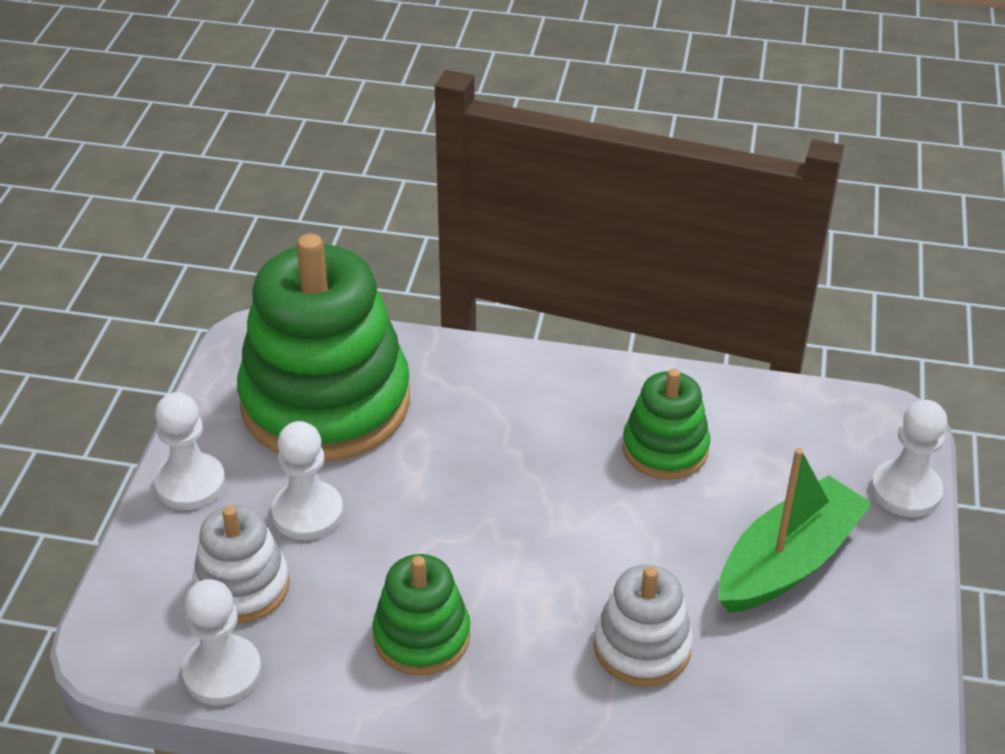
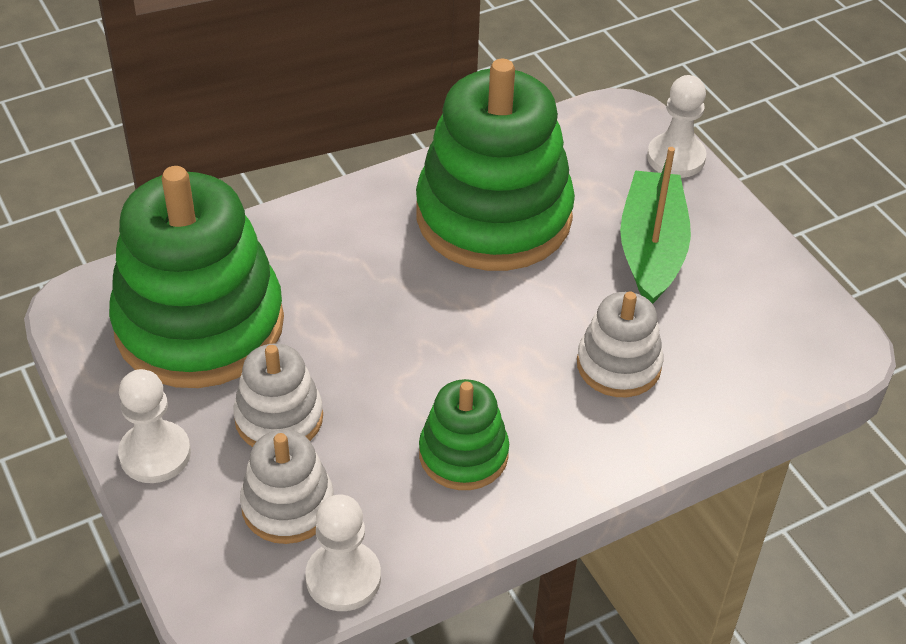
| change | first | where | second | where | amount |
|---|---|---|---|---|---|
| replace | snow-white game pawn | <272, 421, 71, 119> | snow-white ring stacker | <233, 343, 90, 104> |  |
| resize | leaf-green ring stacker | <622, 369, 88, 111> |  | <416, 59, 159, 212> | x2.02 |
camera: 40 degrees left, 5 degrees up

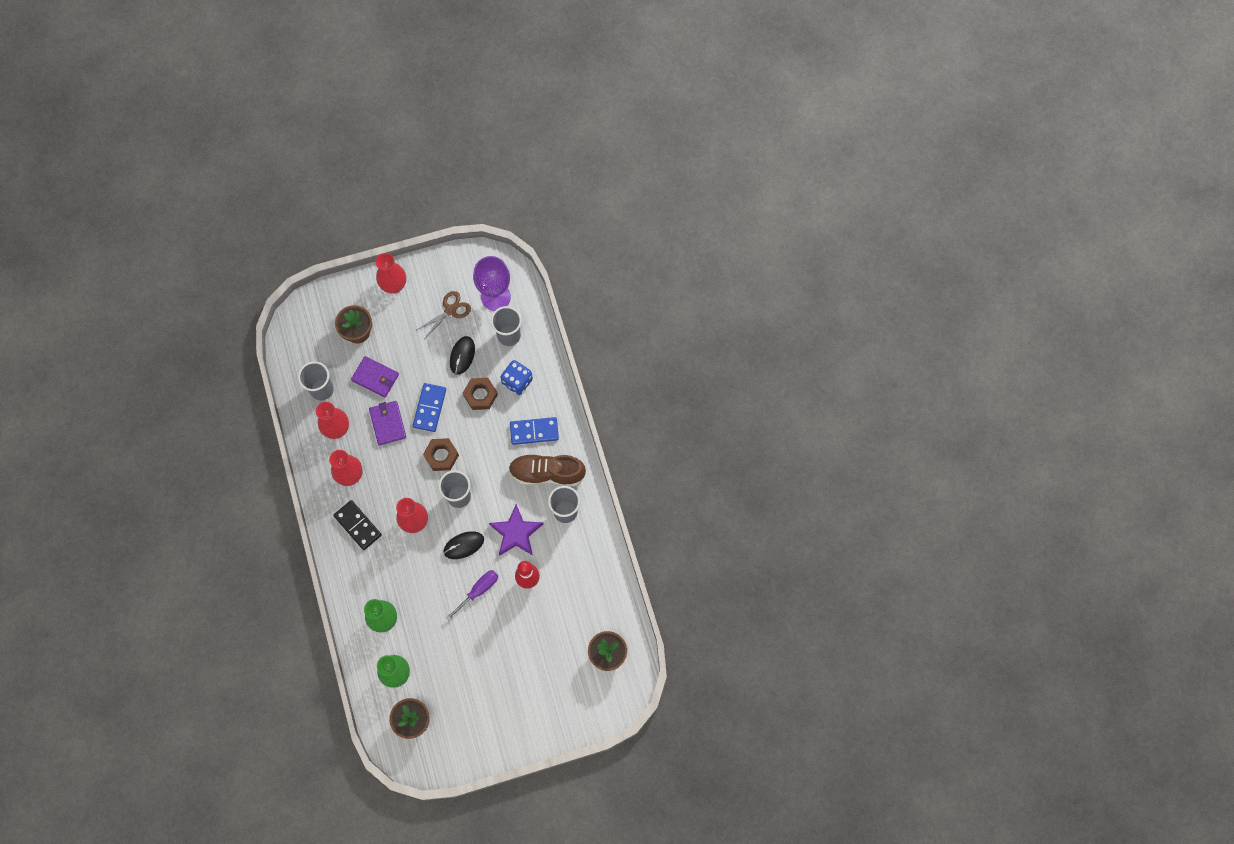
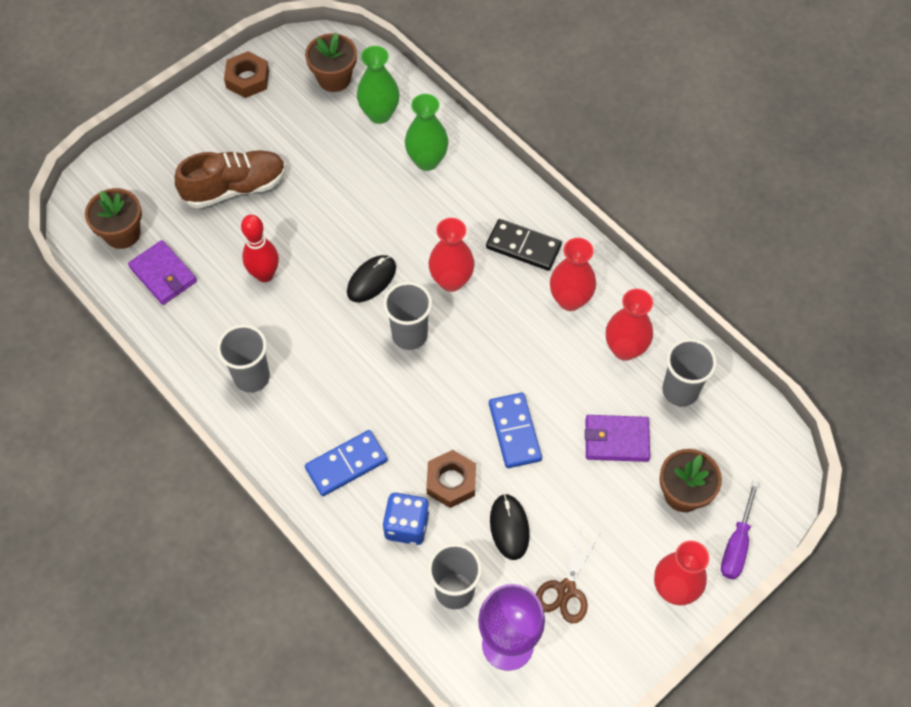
| change | first | where | second | where | amount |
|---|---|---|---|---|---|
| move | royal purple card wallet | <369, 401, 37, 44> |  | <128, 240, 69, 65> |  |
| move | brown hexagon nut | <423, 438, 36, 33> |  | <224, 51, 45, 47> |  |
| move | royal purple hand screwdriver | <446, 570, 52, 51> |  | <721, 481, 38, 98> |  |
| delete | royal purple star | <489, 504, 54, 52> |  |  |  |
| move | brown sneaker | <509, 454, 77, 33> |  | <175, 150, 111, 59> |  |
camera: 155 degrees right, 10 degrees down

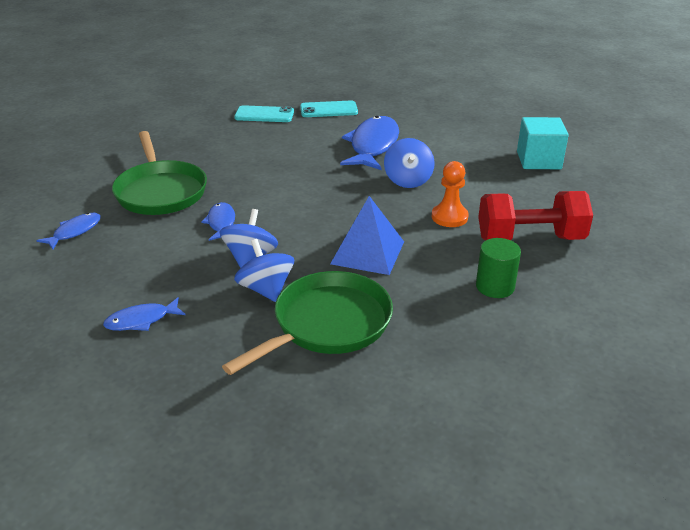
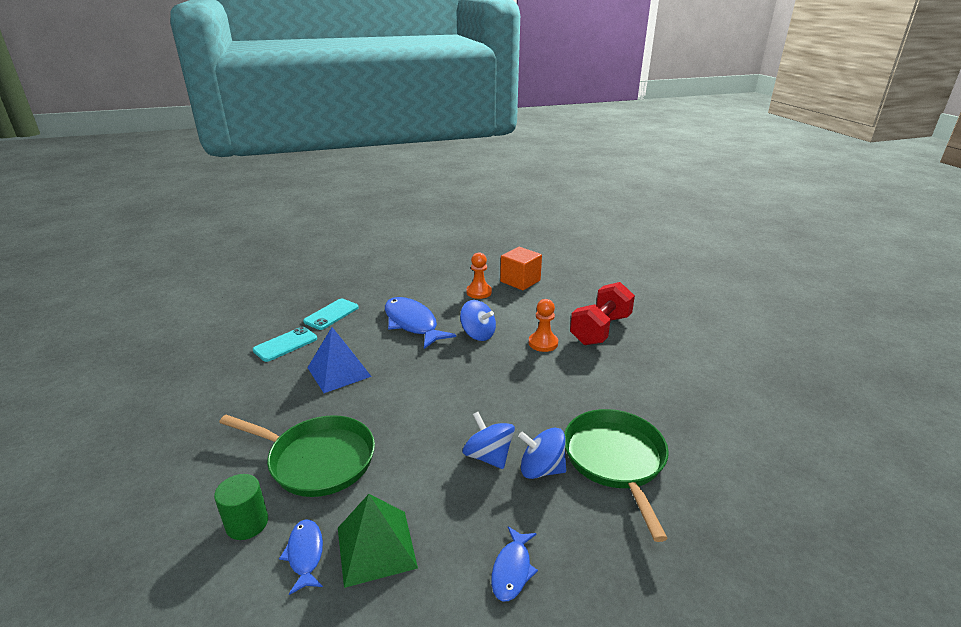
| change | first | where | second | where | amount |
|---|---|---|---|---|---|
| delete | blue toy fish | <201, 202, 34, 39> |  |  |  |
| move | blue solid pyramid | <330, 196, 74, 79> |  | <307, 327, 65, 66> |  |
| move | leaf-green cylinder | <476, 238, 45, 60> |  | <214, 474, 54, 66> |  |
| recolor | turquoise block | <517, 117, 52, 52> | bright orange block | <500, 247, 42, 43> |  |
| insert |  |  | leaf-green solid pyramid | <338, 494, 80, 94> |  |
| insert |  |  | bright orange game pawn | <466, 252, 26, 47> |  |
camera: 50 degrees left, 5 degrees down

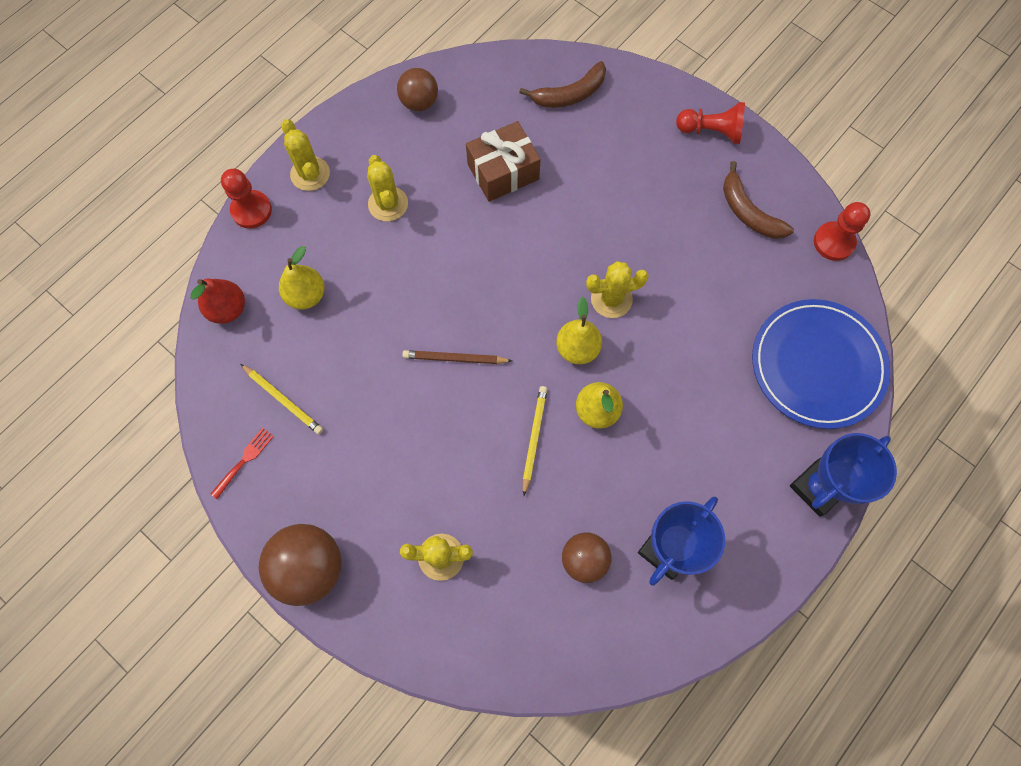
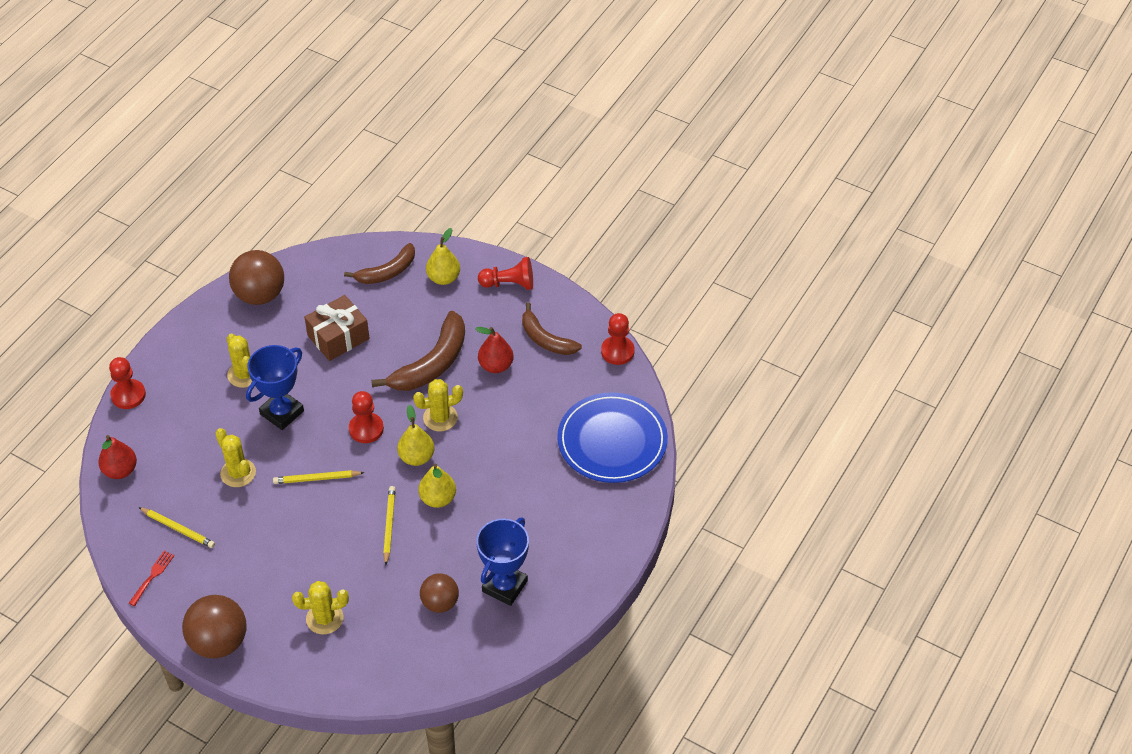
| change | first | where | second | where | amount |
|---|---|---|---|---|---|
| move | bright yellow pear fruit | <279, 246, 46, 63> |  | <426, 228, 34, 57> |  |
| move | bright yellow prickly plant | <281, 119, 49, 72> |  | <215, 428, 41, 59> |  |
| resize | brown sphere | <397, 68, 41, 43> |  | <229, 250, 55, 55> | x1.58 |
| recolor | brown wooden pencil | <402, 350, 110, 14> | bright yellow wooden pencil | <273, 470, 92, 14> |  |
| move | blue award cup | <790, 433, 107, 84> |  | <246, 345, 58, 85> |  |
| insert |  |  | crimson game pawn | <349, 391, 35, 52> |  |
| insert |  |  | brown banana | <371, 311, 94, 80> |  |
| insert |  |  | crimson pear fruit | <476, 327, 38, 46> |  |
camera: 10 degrees left, 20 degrees down

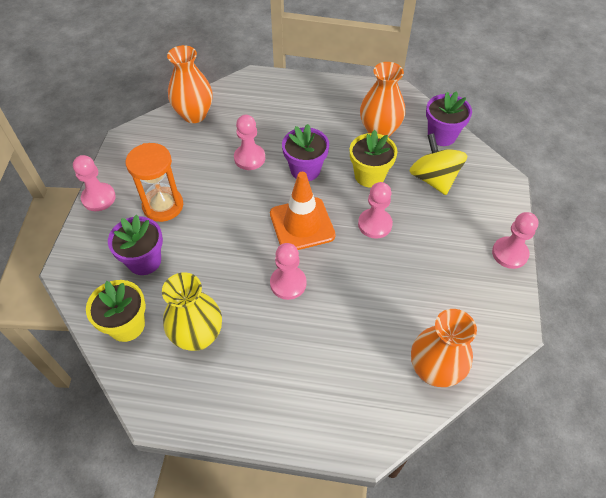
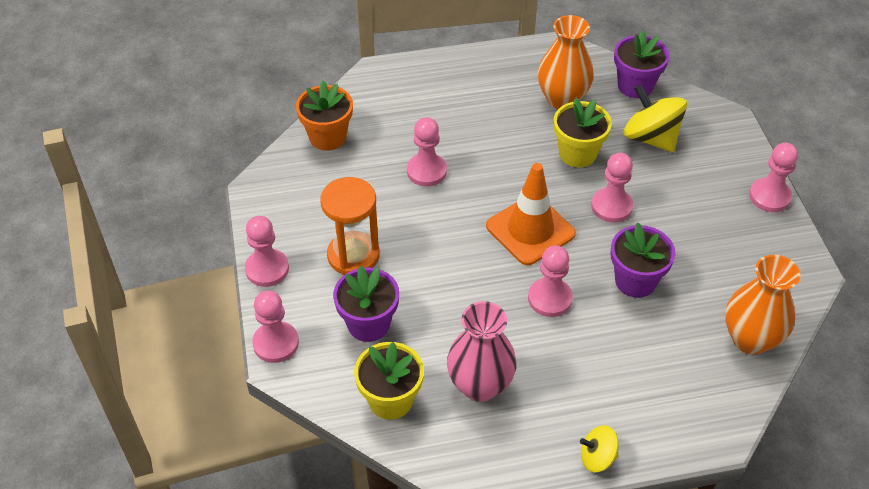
| change | first | where | second | where | amount |
|---|---|---|---|---|---|
| recolor | bright yellow tall vase | <162, 272, 60, 79> | rosy tall vase | <447, 301, 70, 101> |  |
| replace | bright orange tall vase | <167, 45, 46, 78> | bright orange potted plant | <296, 81, 57, 70> |  |
| move | royal purple potted plant | <282, 124, 47, 57> |  | <611, 223, 65, 75> |  |
| insert |  |  | rosy game pawn | <252, 291, 47, 72> |  |
| insert |  |  | bright yellow toy top | <580, 425, 39, 47> |  |
camera: 20 degrees left, 5 degrees down

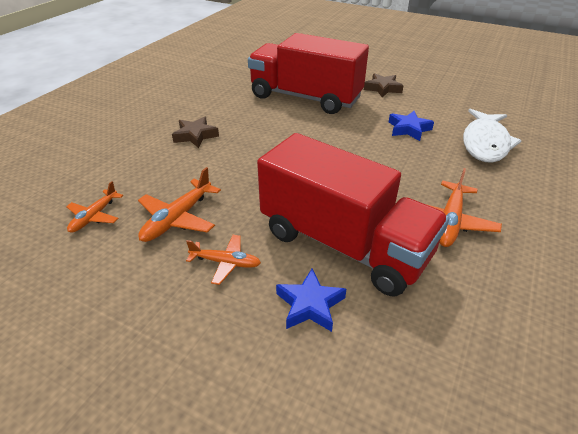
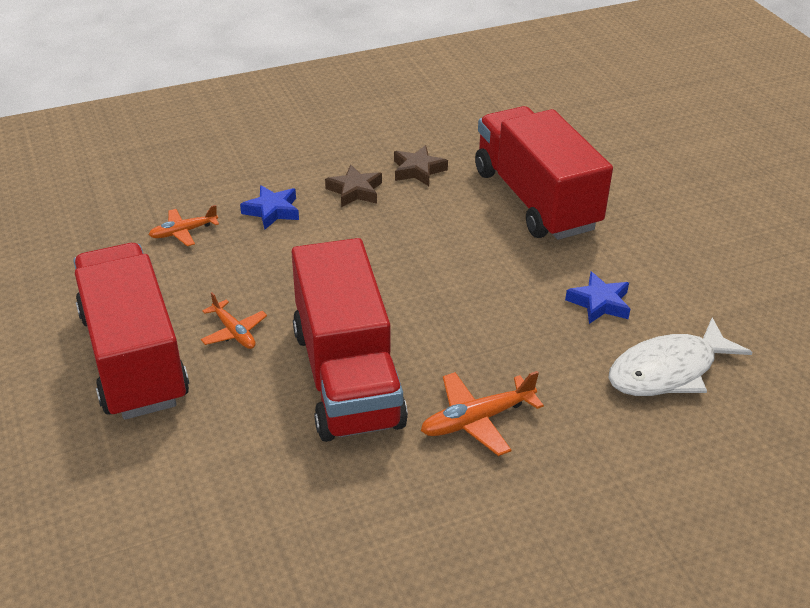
| change | first | where | second | where | amount |
|---|---|---|---|---|---|
| delete | bright orange aeroplane | <138, 167, 83, 75> |  |  |  |
| move | blue star | <276, 268, 70, 64> |  | <240, 185, 59, 45> |  |
| move | brown star | <364, 73, 40, 24> |  | <394, 145, 54, 41> |  |
| insert |  |  | crimson toy truck | <73, 243, 116, 177> |  |
camera: 40 degrees right, 0 degrees up

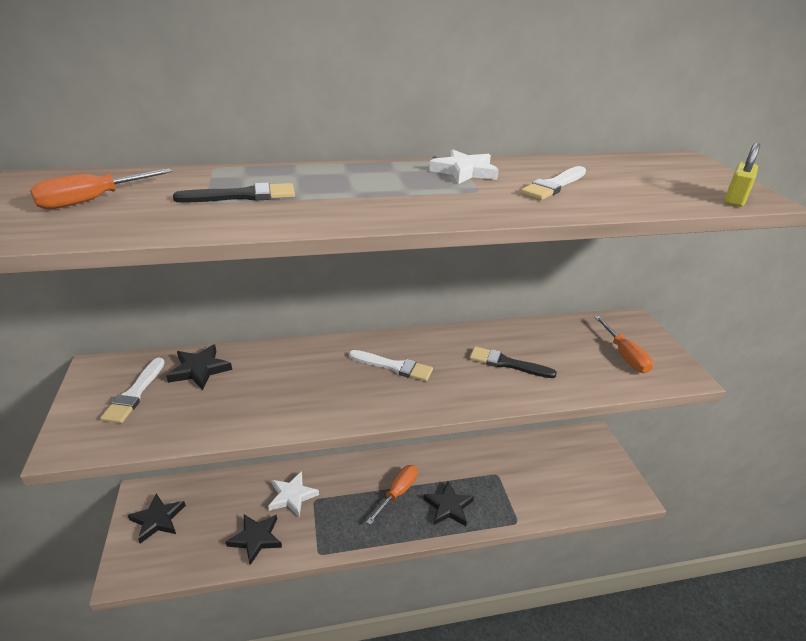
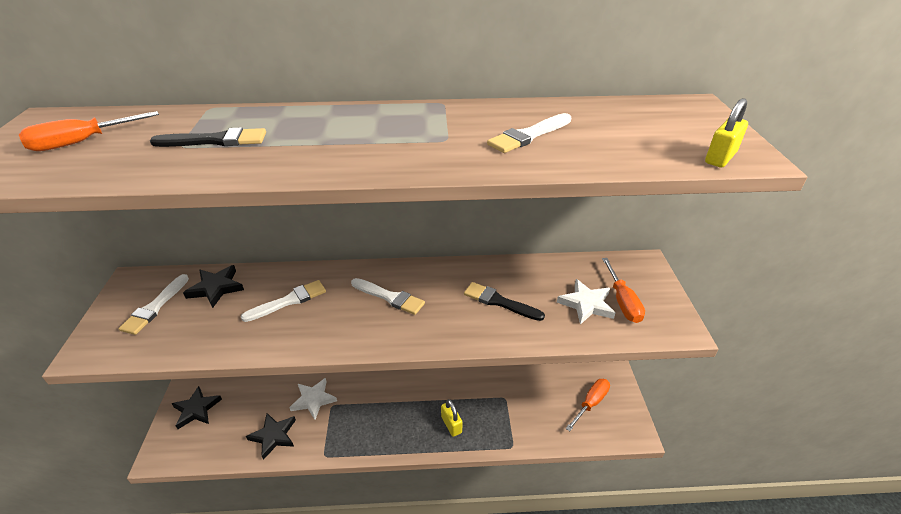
| change | first | where | second | where | amount |
|---|---|---|---|---|---|
| move | bright orange hand screwdriver | <366, 465, 52, 60> |  | <566, 379, 44, 52> |  |
| replace | ebony star | <423, 481, 51, 45> | bright yellow padlock | <441, 399, 22, 38> |  |
| move | snow-white star | <429, 149, 70, 35> |  | <557, 279, 58, 45> |  |
| insert |  |  | snow-white brush | <241, 280, 85, 42> |  |
camera: 10 degrees right, 5 degrees up

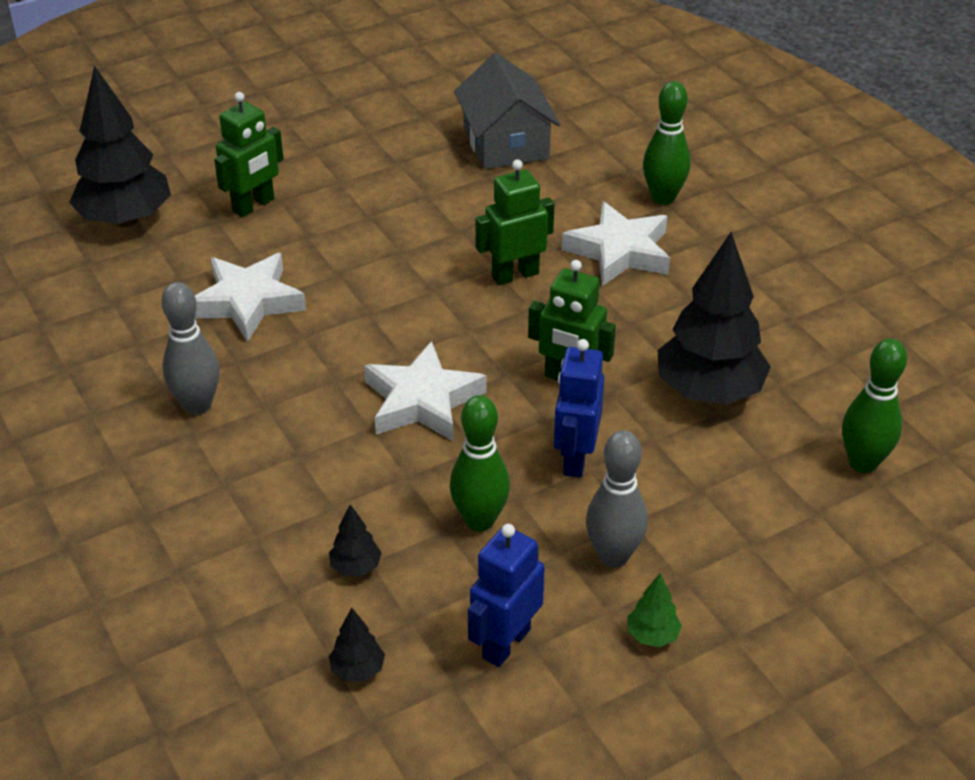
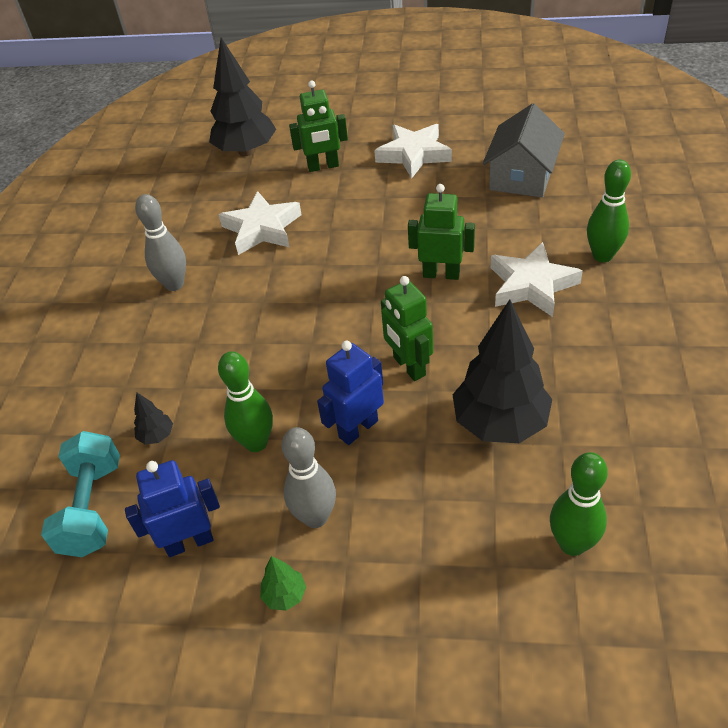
| change | first | where | second | where | amount |
|---|---|---|---|---|---|
| replace | ebony toy tree | <329, 608, 56, 74> | turquoise free weight | <41, 431, 79, 126> |  |
| move | snow-white star | <364, 341, 122, 100> |  | <374, 124, 78, 55> |  |
camera: 40 degrees right, 5 degrees up

